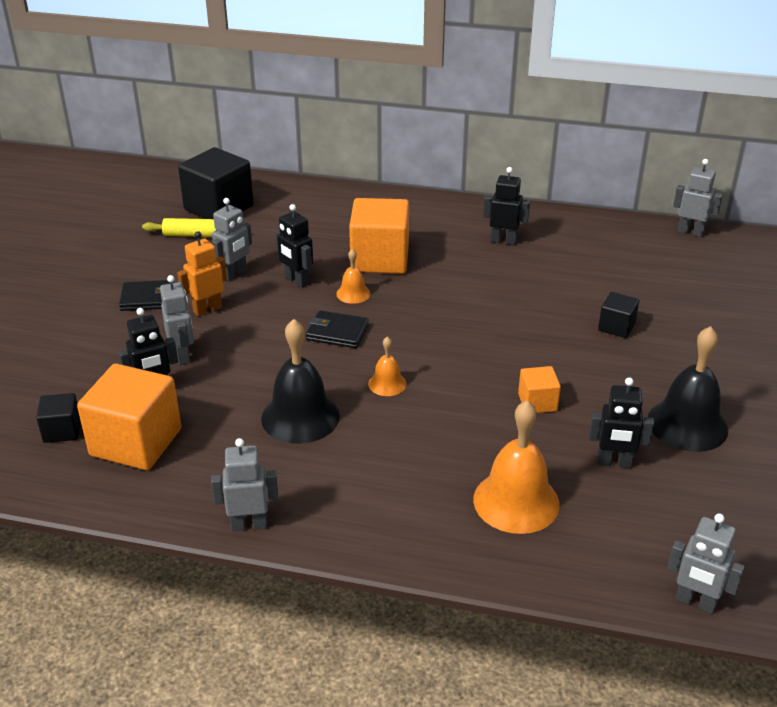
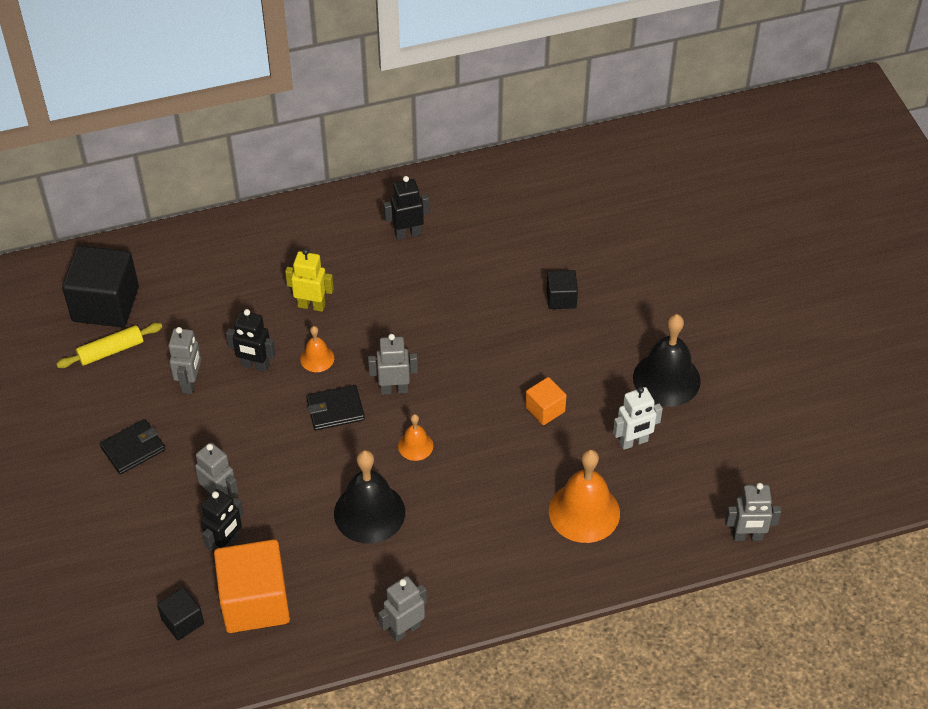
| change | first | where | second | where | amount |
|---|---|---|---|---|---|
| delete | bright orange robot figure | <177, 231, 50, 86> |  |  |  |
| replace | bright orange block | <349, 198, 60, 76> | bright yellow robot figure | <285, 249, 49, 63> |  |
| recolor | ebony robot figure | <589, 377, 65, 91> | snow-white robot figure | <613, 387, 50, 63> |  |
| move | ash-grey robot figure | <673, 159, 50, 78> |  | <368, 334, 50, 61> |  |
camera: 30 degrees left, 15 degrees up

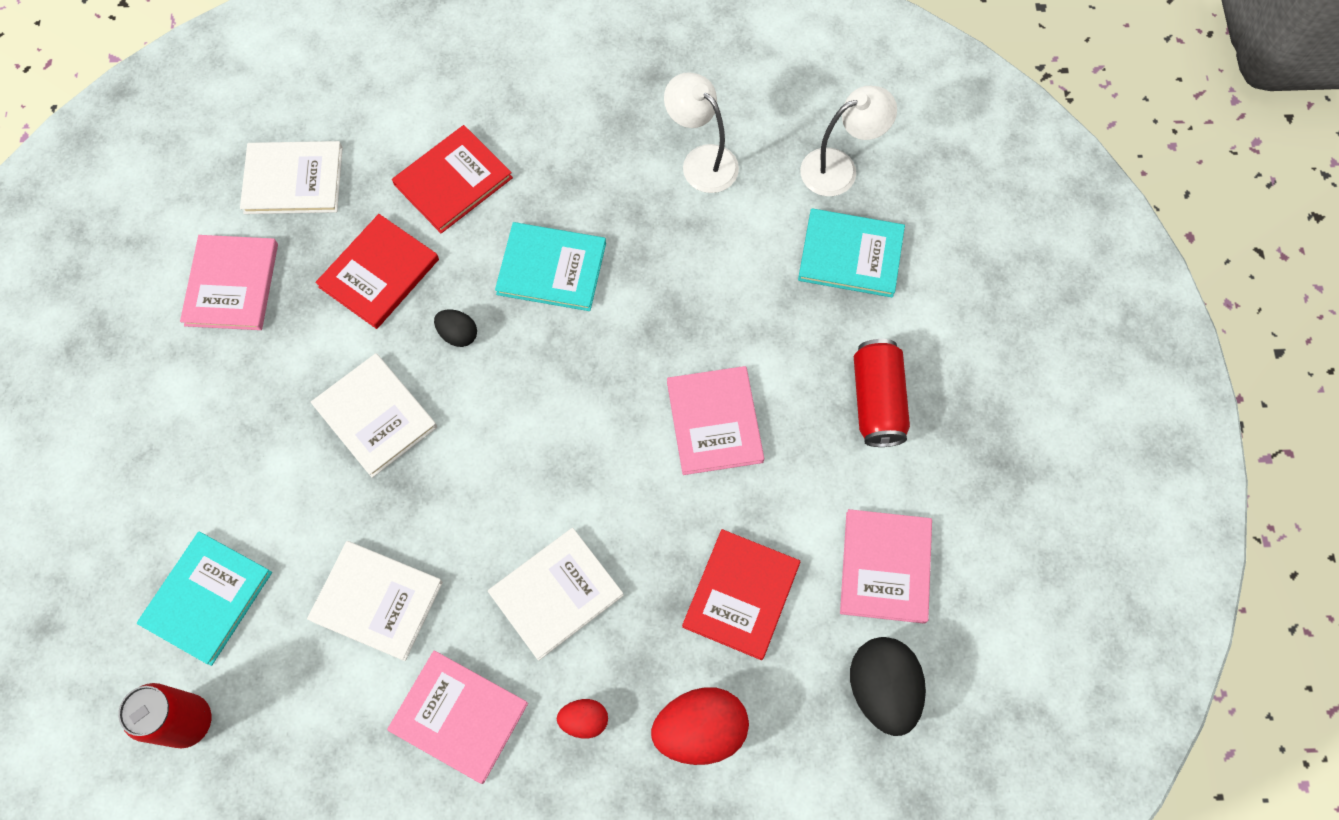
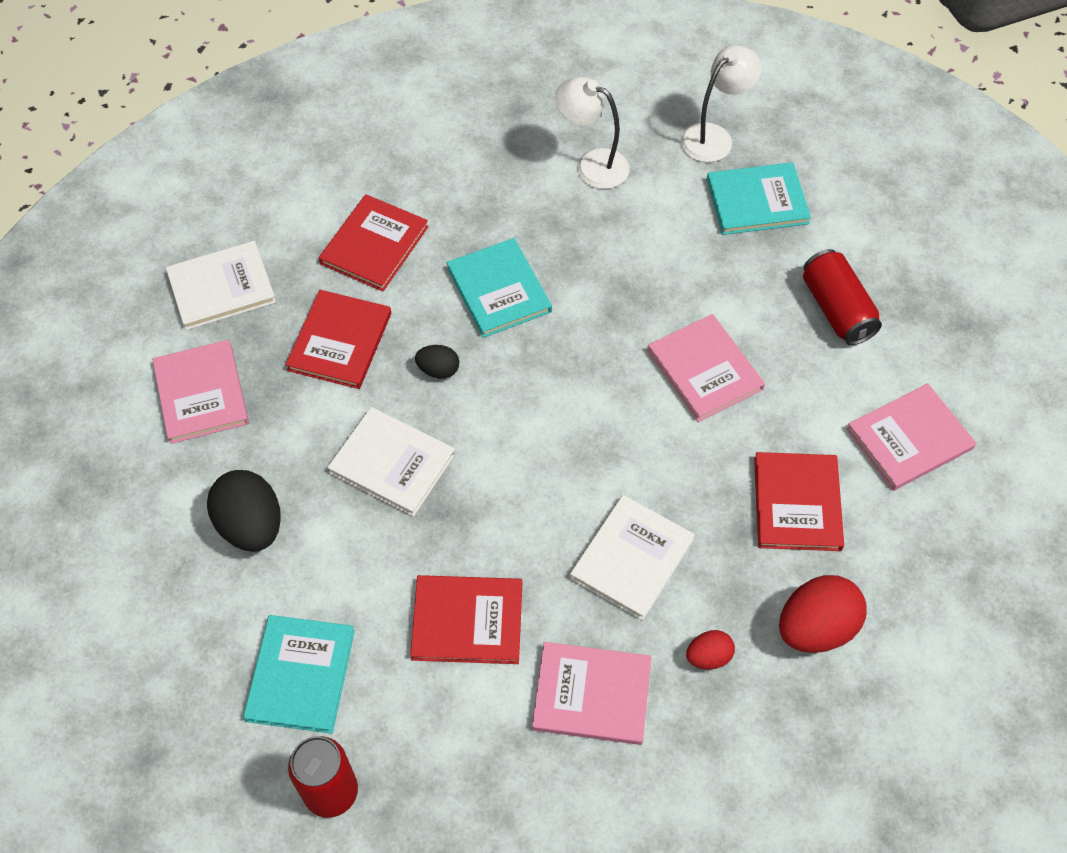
| change | first | where | second | where | amount |
|---|---|---|---|---|---|
| recolor | snow-white hardcover | <307, 541, 136, 120> | crimson hardcover | <410, 575, 112, 89> |  |
| rotate | turquoise hardcover | <495, 222, 111, 89> |  | <447, 238, 105, 100> | 75 degrees clockwise |
| rotate | rosy hardcover | <840, 509, 92, 115> |  | <846, 383, 130, 108> | 75 degrees clockwise |
| move | ebony egg | <850, 637, 76, 99> |  | <207, 470, 74, 82> |  |
camera: 20 degrees left, 10 degrees down

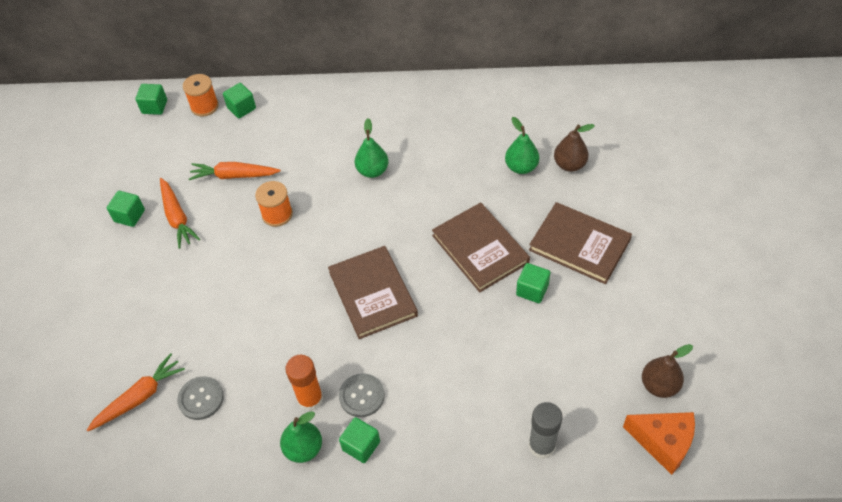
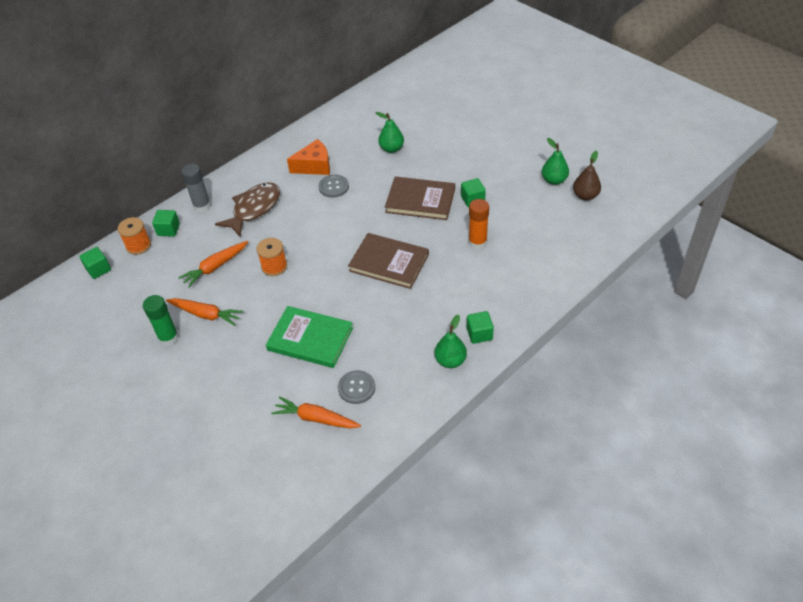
| change | first | where | second | where | amount |
|---|---|---|---|---|---|
| rotate | bright orange toy carrot | <87, 354, 98, 77> |  | <271, 396, 90, 33> | 75 degrees counterclockwise |
| replace | leaf-green block | <107, 191, 38, 36> | leaf-green stick of glue | <143, 295, 36, 51> |  |
| move | bright orange stick of glue | <285, 355, 39, 56> |  | <468, 199, 21, 50> |  |
| move | ash-grey shirt button | <339, 373, 46, 44> |  | <319, 175, 30, 23> |  |
| move | leaf-green pear fruit | <355, 118, 33, 60> |  | <542, 138, 27, 47> |  |
| move | ash-grey stick of glue | <528, 402, 35, 57> |  | <181, 164, 30, 48> |  |
| delete | brown hardcover | <529, 202, 103, 82> |  |  |  |
| delete | brown pear fruit | <554, 124, 41, 48> |  |  |  |
| move | bright orange cheese | <623, 412, 72, 63> |  | <287, 139, 43, 36> |  |
| insert |  |  | brown toy fish | <215, 182, 65, 55> |  |
| insert |  |  | leaf-green hardcover | <266, 306, 87, 62> |  |
camera: 45 degrees left, 5 degrees down

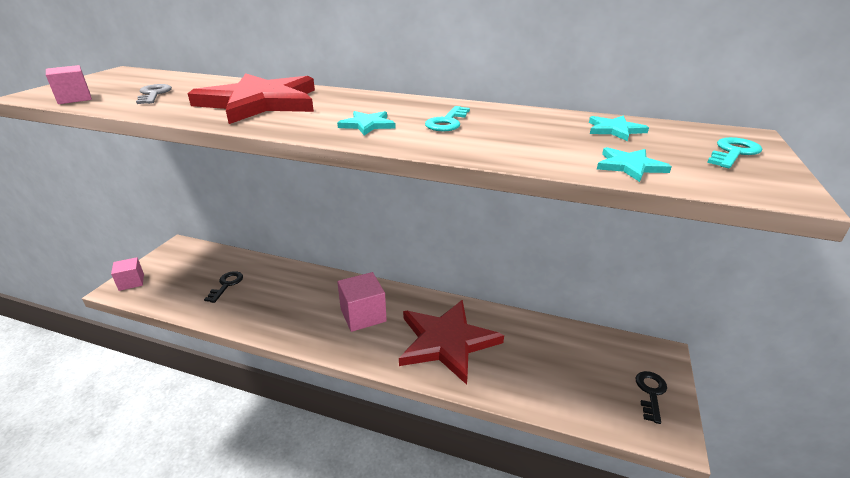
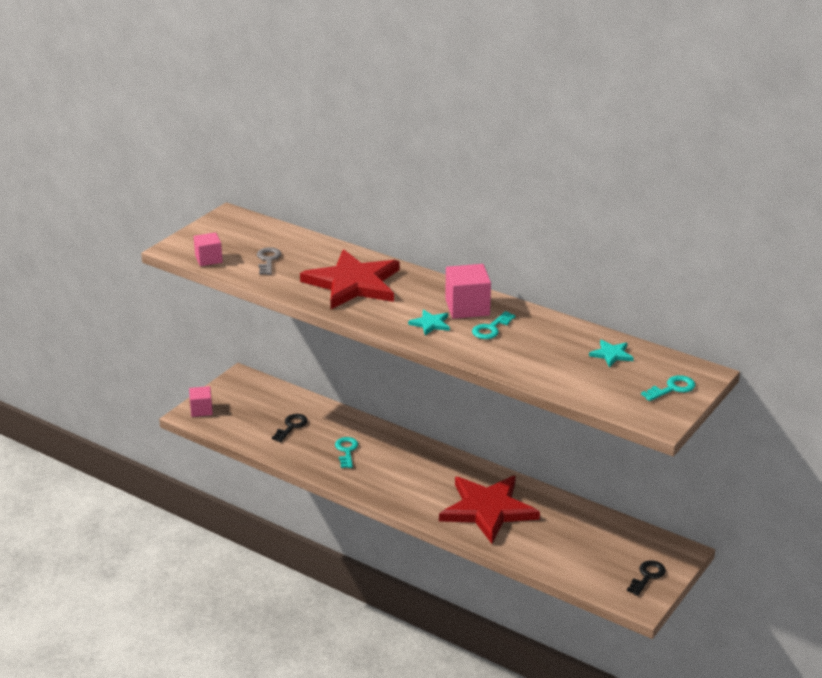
| change | first | where | second | where | amount |
|---|---|---|---|---|---|
| move | rosy block | <337, 272, 50, 60> |  | <445, 264, 46, 55> |  |
| delete | turquoise star | <597, 147, 75, 35> |  |  |  |
| insert |  |  | turquoise door key | <335, 437, 23, 31> |  |
camera: 15 degrees right, 0 degrees up

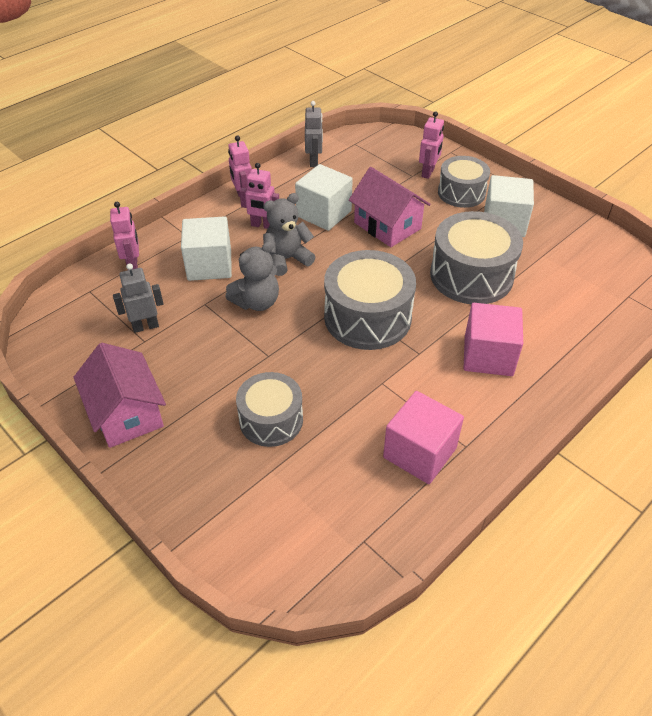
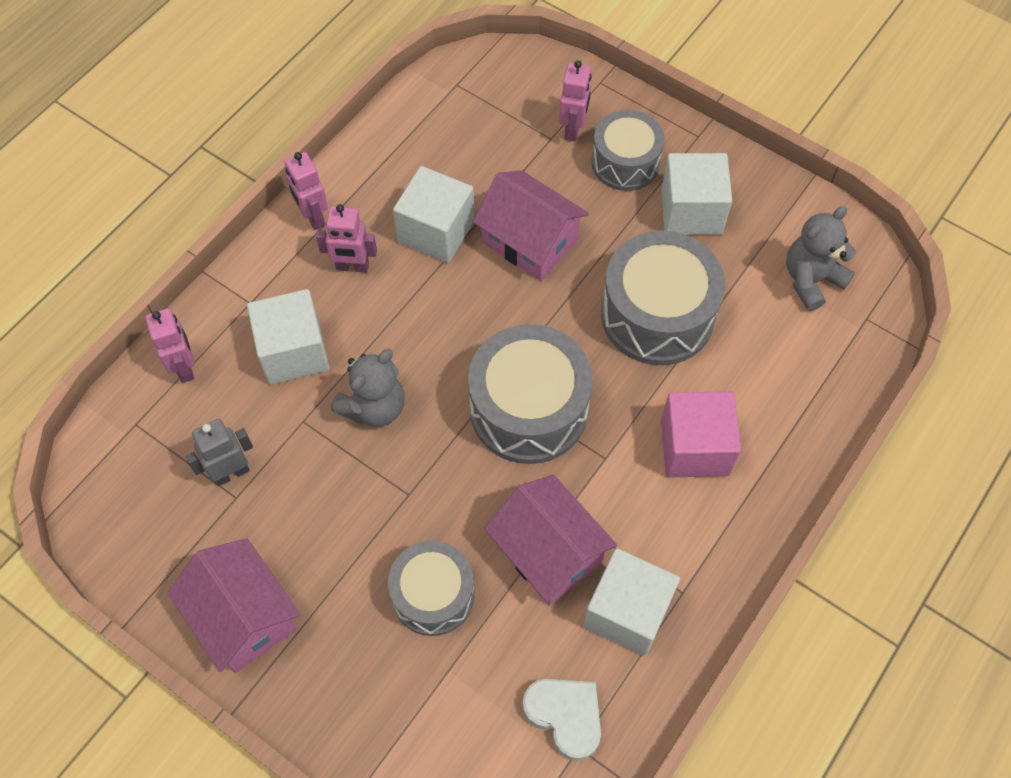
| change | first | where | second | where | amount |
|---|---|---|---|---|---|
| move | ash-grey teddy bear | <263, 193, 52, 83> |  | <786, 206, 70, 105> |  |
| delete | ash-grey robot figure | <305, 101, 18, 66> |  |  |  |
| recolor | rosy block | <383, 391, 81, 93> | snow-white block | <583, 548, 97, 108> |  |
| insert |  |  | rosy cottage | <484, 475, 133, 130> |  |
| insert |  |  | snow-white heart shape | <522, 679, 79, 82> |  |
camera: 10 degrees left, 15 degrees up

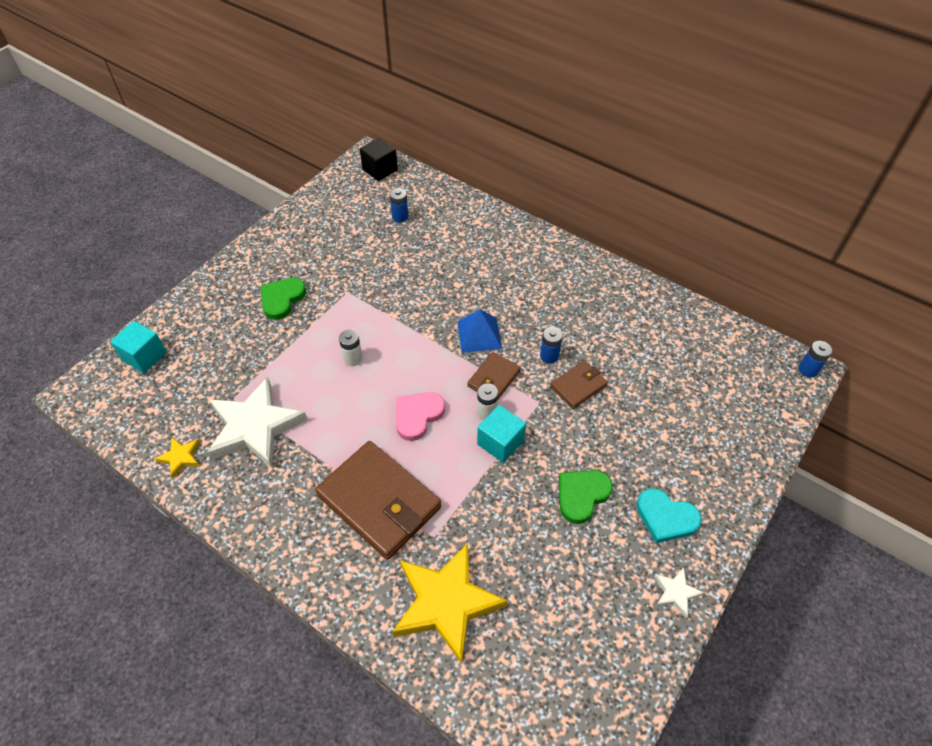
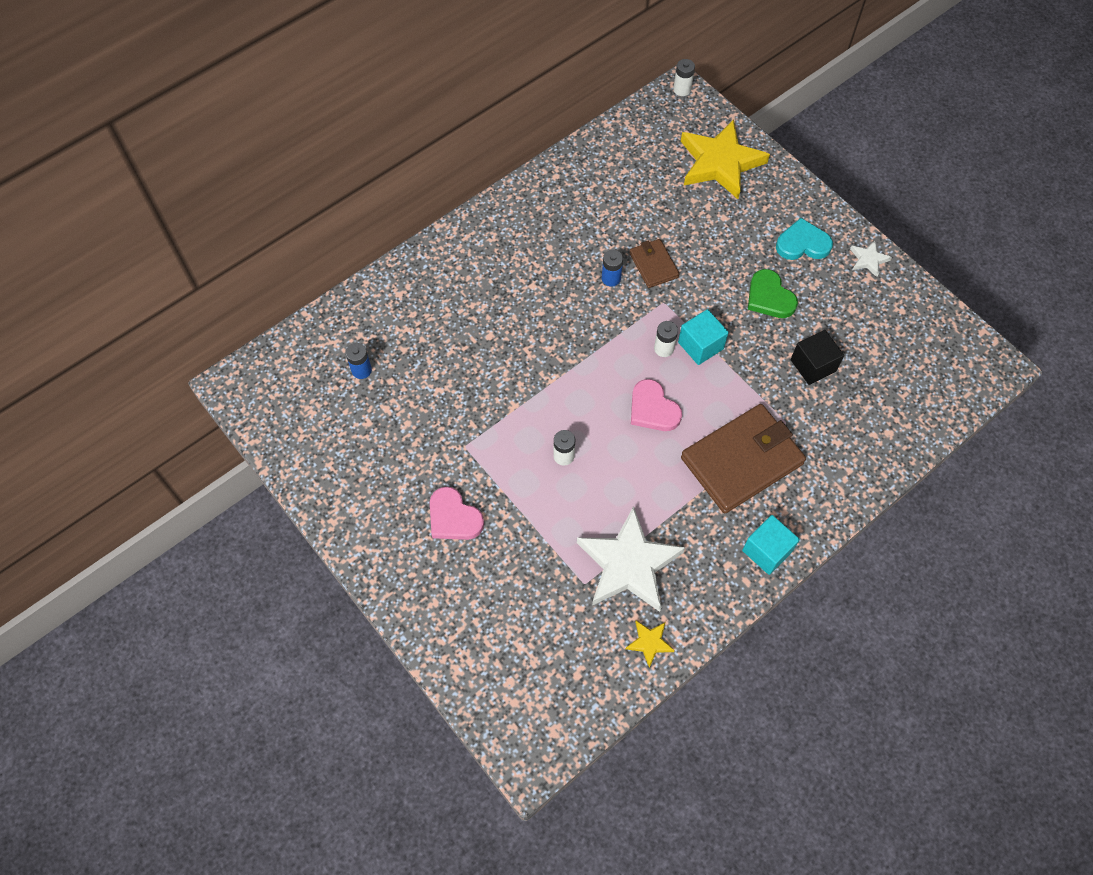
| change | first | where | second | where | amount |
|---|---|---|---|---|---|
| move | turquoise block | <110, 321, 57, 52> |  | <742, 515, 58, 60> |  |
| recolor | leaf-green heart shape | <261, 278, 45, 42> | rosy heart shape | <430, 487, 54, 53> |  |
| move | ebony block | <360, 138, 38, 43> |  | <791, 330, 53, 55> |  |
| move | bright yellow star | <392, 543, 116, 121> |  | <681, 119, 89, 80> |  |
| delete | blue solid pyramid | <457, 309, 45, 44> |  |  |  |
| delete | brown card wallet | <467, 352, 54, 47> |  |  |  |
| rotate | turquoise heart shape | <637, 488, 65, 55> |  | <776, 218, 57, 42> | 135 degrees counterclockwise |
| recolor | blue power cell | <799, 341, 33, 36> | snow-white power cell | <673, 59, 22, 37> |  |
camera: 75 degrees left, 10 degrees up

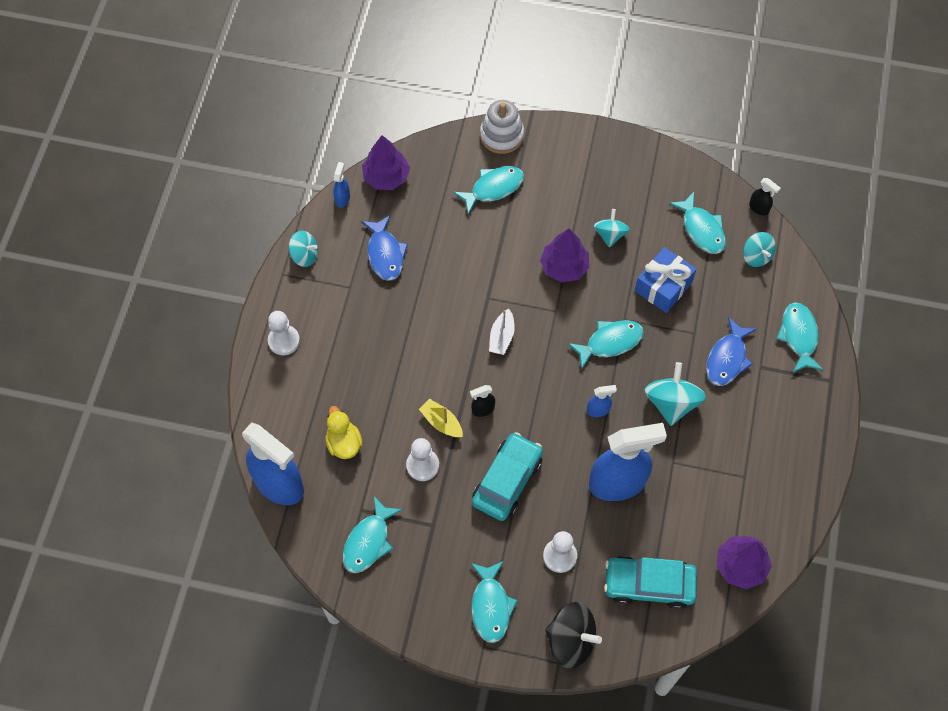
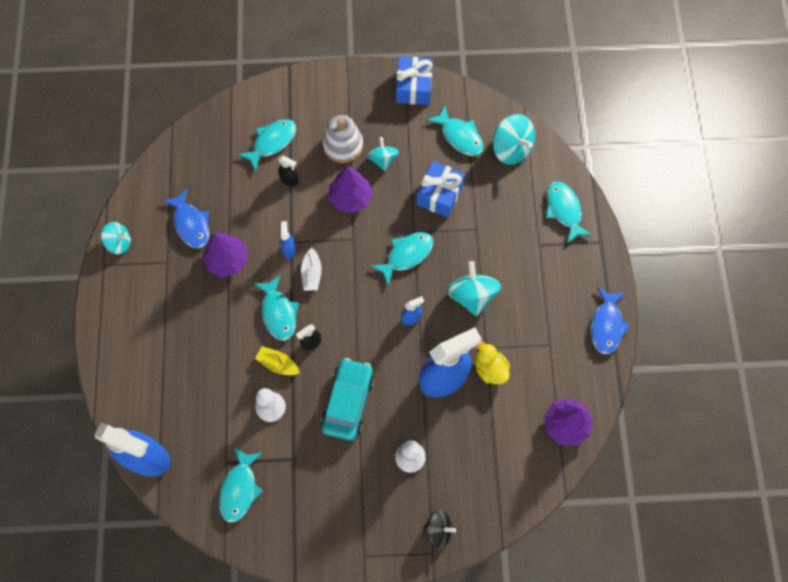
| change | first | where | second | where | amount |
|---|---|---|---|---|---|
| delete | snow-white game pawn | <268, 311, 32, 44> |  |  |  |
| move | bright yellow rubber duck | <325, 406, 38, 53> |  | <475, 340, 35, 44> |  |
| move | blue sprayer | <333, 162, 17, 46> |  | <280, 221, 16, 38> |  |
| move | royal purple toy tree | <362, 135, 48, 55> |  | <202, 233, 45, 44> |  |
| move | turquoise toy fish | <470, 561, 48, 82> |  | <254, 275, 45, 66> |  |
| move | snow-white ring stacker | <480, 100, 44, 54> |  | <323, 115, 40, 48> |  |
| resize | ebony toy top | <545, 602, 57, 67> |  | <423, 510, 33, 39> | x0.63 |
| delete | turquoise toy car | <604, 556, 93, 53> |  |  |  |
| move | blue toy fish | <706, 317, 51, 69> |  | <591, 287, 39, 67> |  |
| resize | turquoise toy top | <743, 232, 33, 35> |  | <493, 114, 42, 51> | x1.58 |
| move | ebony sprayer | <749, 178, 32, 38> |  | <278, 156, 21, 30> |  |
| insert |  |  | blue gift | <396, 57, 37, 48> |  |
camera: 15 degrees left, 5 degrees up

